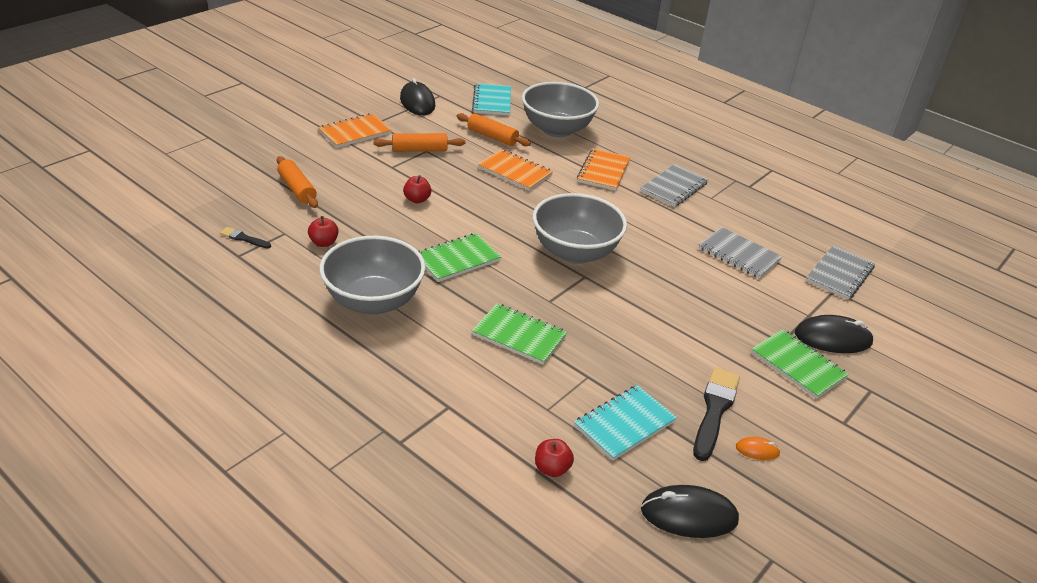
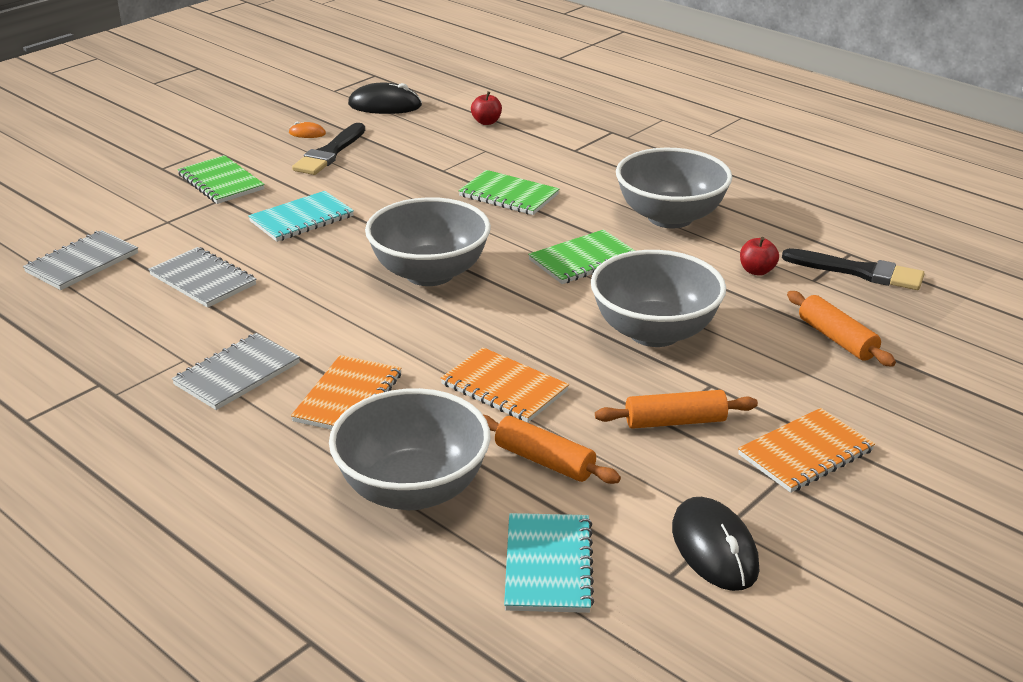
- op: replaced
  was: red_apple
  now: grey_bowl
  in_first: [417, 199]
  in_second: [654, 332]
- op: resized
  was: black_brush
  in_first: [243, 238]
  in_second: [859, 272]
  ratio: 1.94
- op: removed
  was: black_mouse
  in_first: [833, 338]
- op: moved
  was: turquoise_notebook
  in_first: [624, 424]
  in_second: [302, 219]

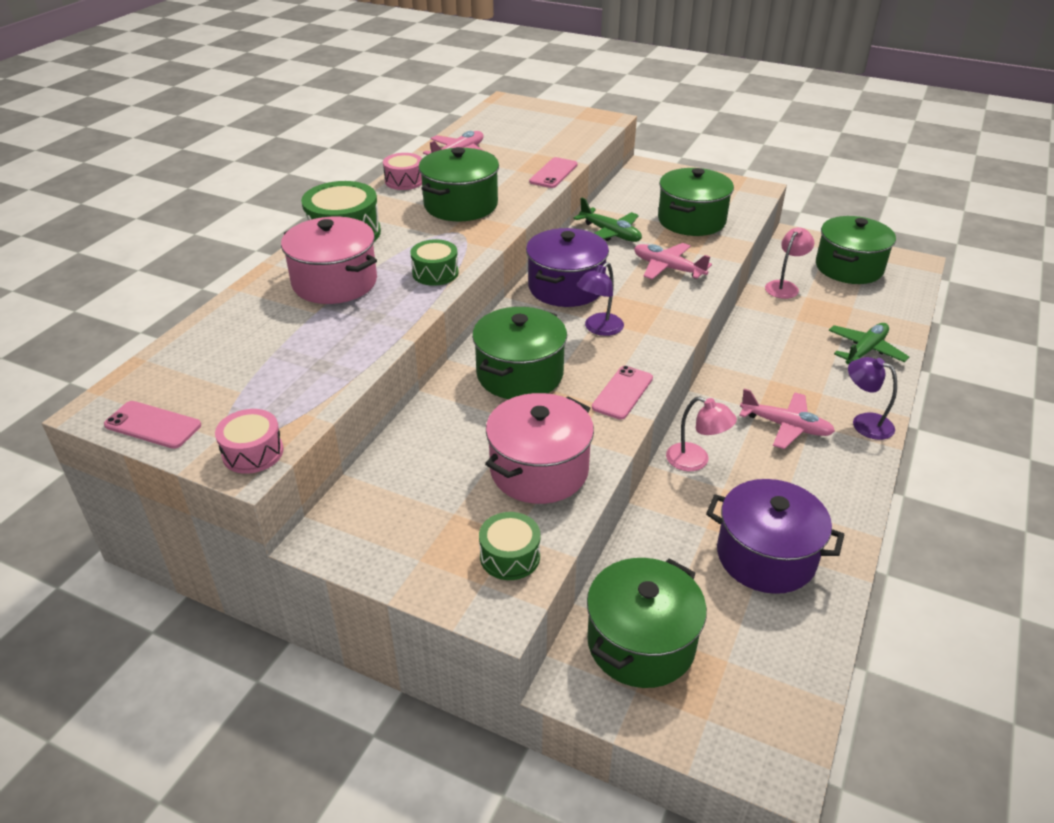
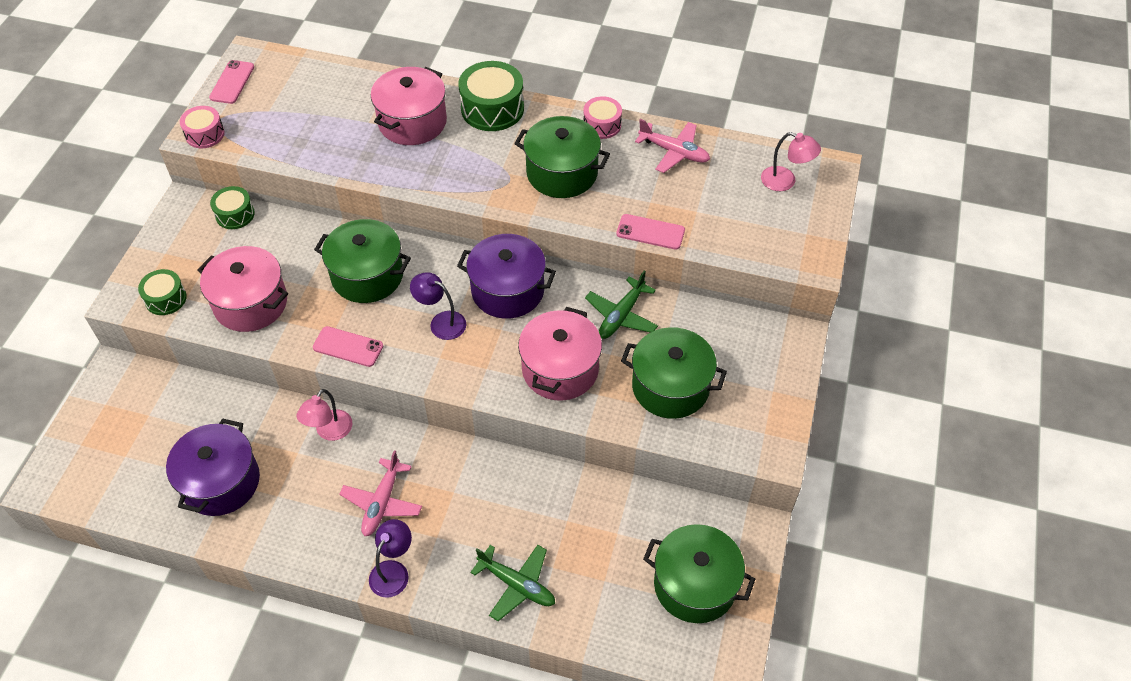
- op: moved
  was: pink_lamp
  in_first: [784, 286]
  in_second: [785, 181]
- op: moved
  was: green_drum
  in_first: [435, 273]
  in_second: [235, 214]
- op: replaced
  was: pink_plane
  now: pink_pot
  in_first: [668, 268]
  in_second: [560, 369]
- op: removed
  was: green_pot
  in_first: [641, 643]

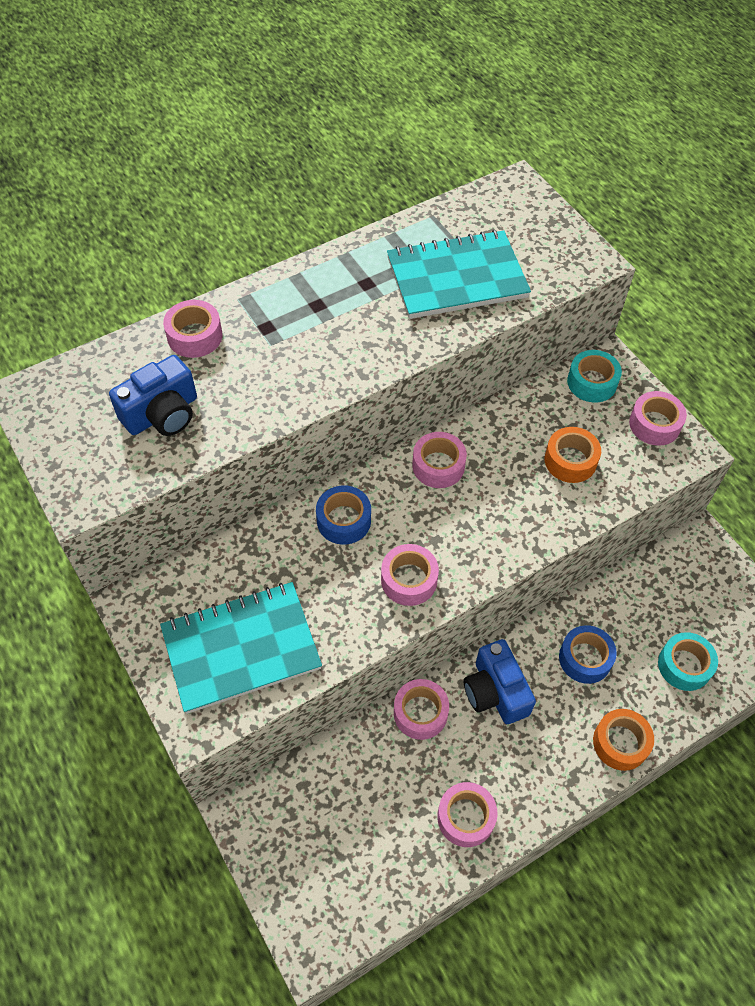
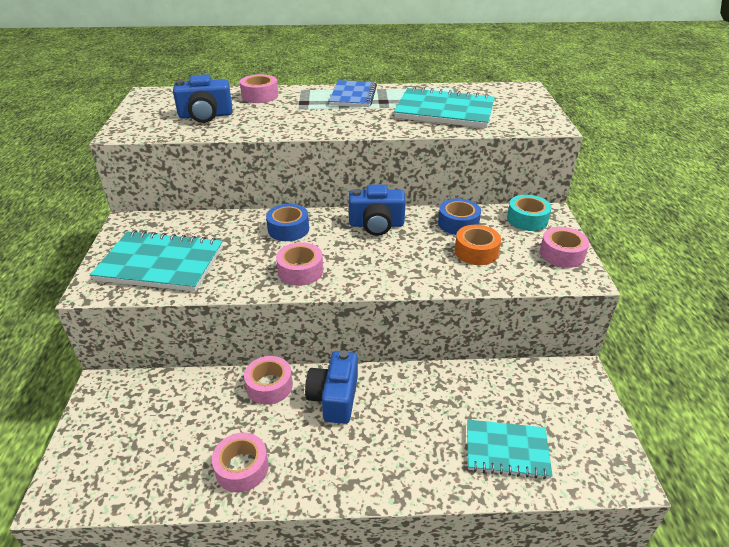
- op: replaced
  was: pink_tape
  now: blue_camera
  in_first: [438, 466]
  in_second: [376, 224]
- op: moved
  was: blue_tape
  in_first: [585, 658]
  in_second: [458, 223]
- op: replaced
  was: turquoise_tape
  now: turquoise_notebook
  in_first: [684, 665]
  in_second: [507, 450]
- op: removed
  was: orange_tape
  in_first: [620, 743]
- op: added
  now: blue_notebook
  in_second: [353, 96]

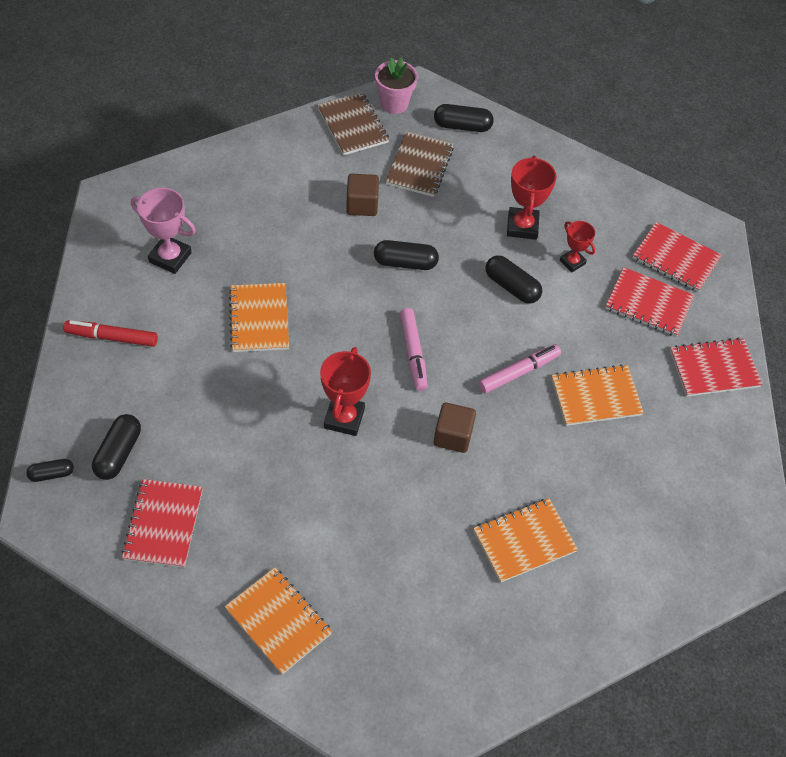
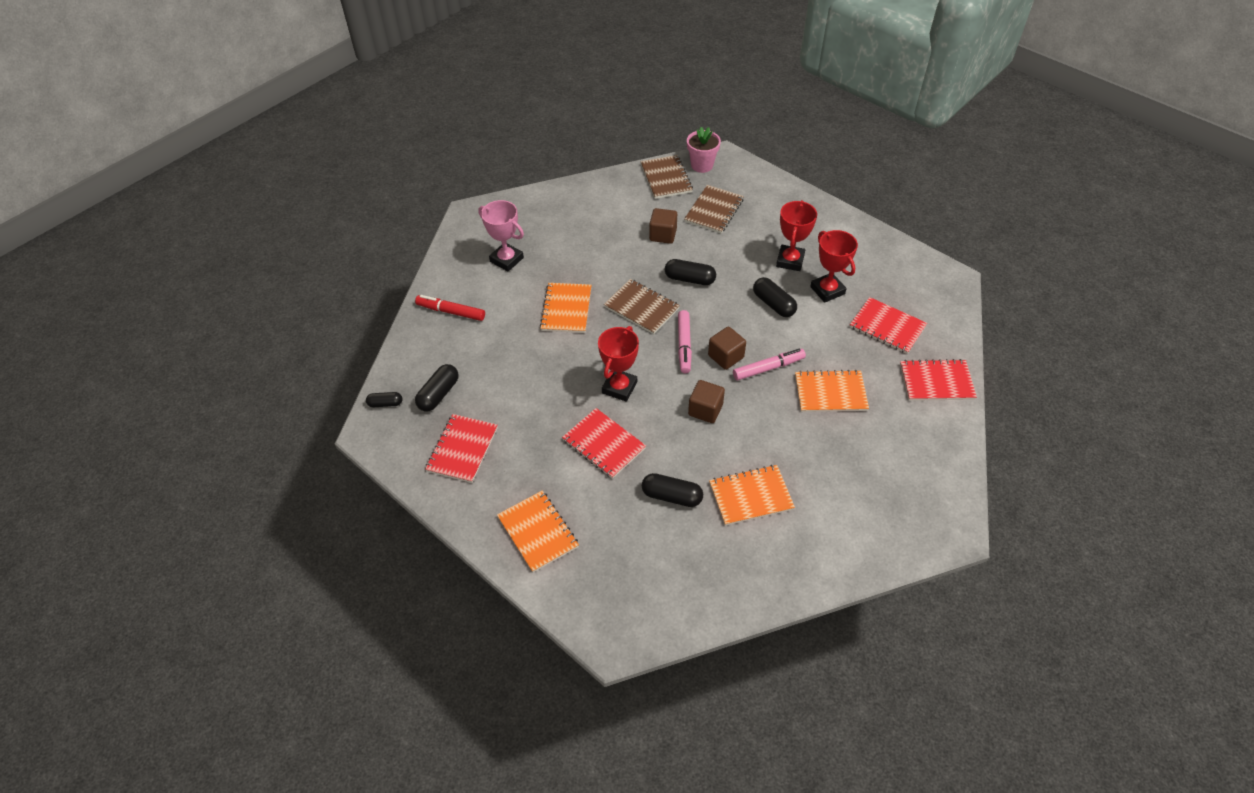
- op: moved
  was: black_capsule
  in_first: [462, 126]
  in_second: [672, 496]
- op: resized
  was: red_trophy
  in_first: [572, 262]
  in_second: [827, 290]
  ratio: 1.62
- op: moved
  was: red_notebook
  in_first: [675, 258]
  in_second: [603, 444]
- op: added
  now: brown_notebook
  in_second: [641, 308]
- op: added
  now: brown_cube
  in_second: [726, 356]

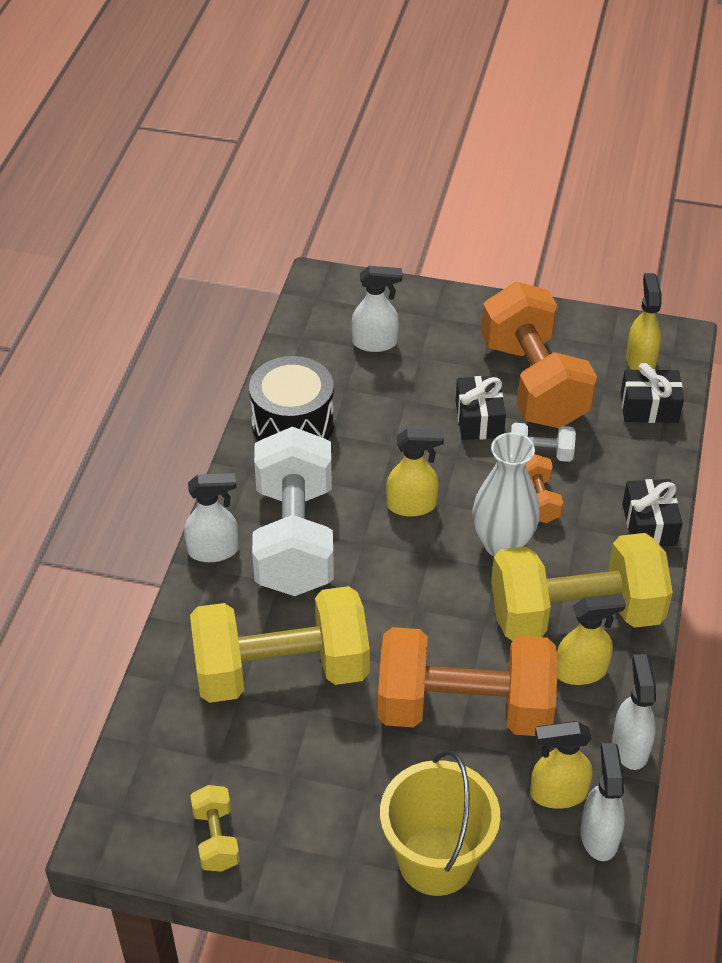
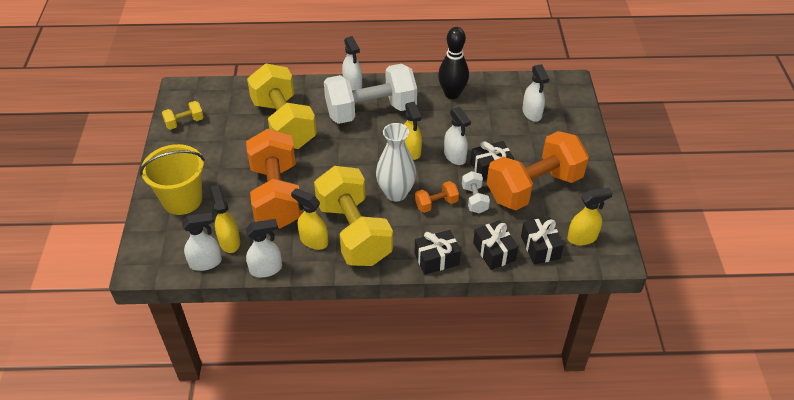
- op: replaced
  was: black_drum
  now: black_bowling_pin
  in_first: [293, 423]
  in_second: [452, 94]
- op: turned
  was: yellow_spray_bottle
  in_first: [581, 671]
  in_second: [313, 241]
  clockwise: 150
- op: added
  now: white_spray_bottle
  in_second: [455, 156]
- op: added
  now: black_gift
  in_second: [494, 252]

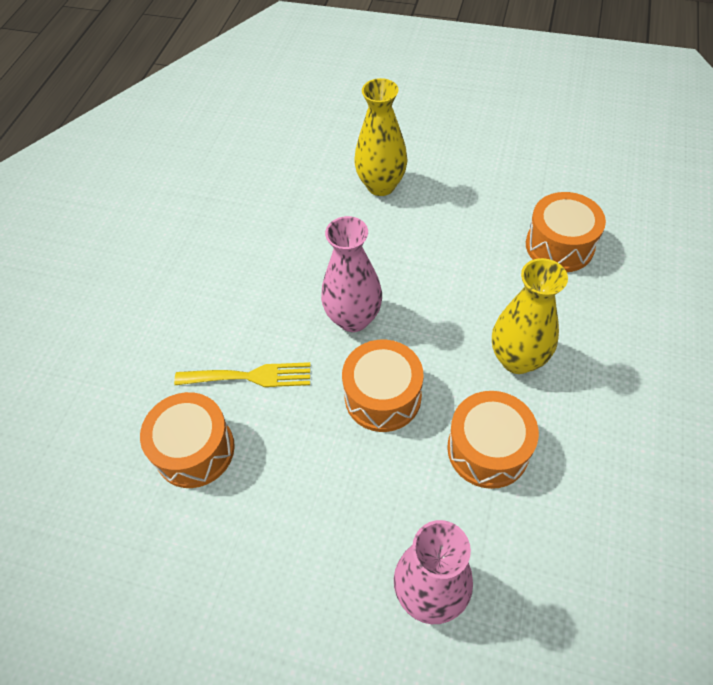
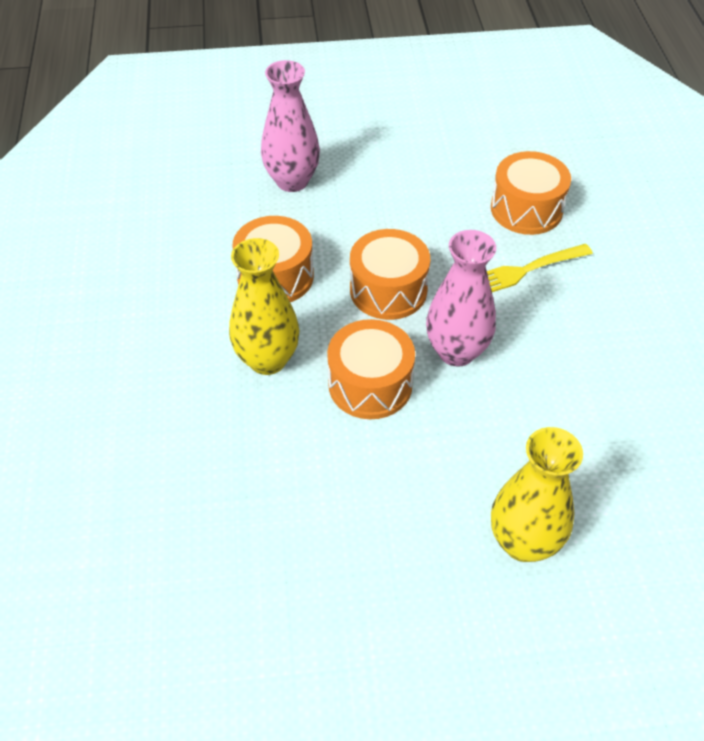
- op: moved
  was: orange_drum
  in_first: [559, 245]
  in_second: [370, 384]

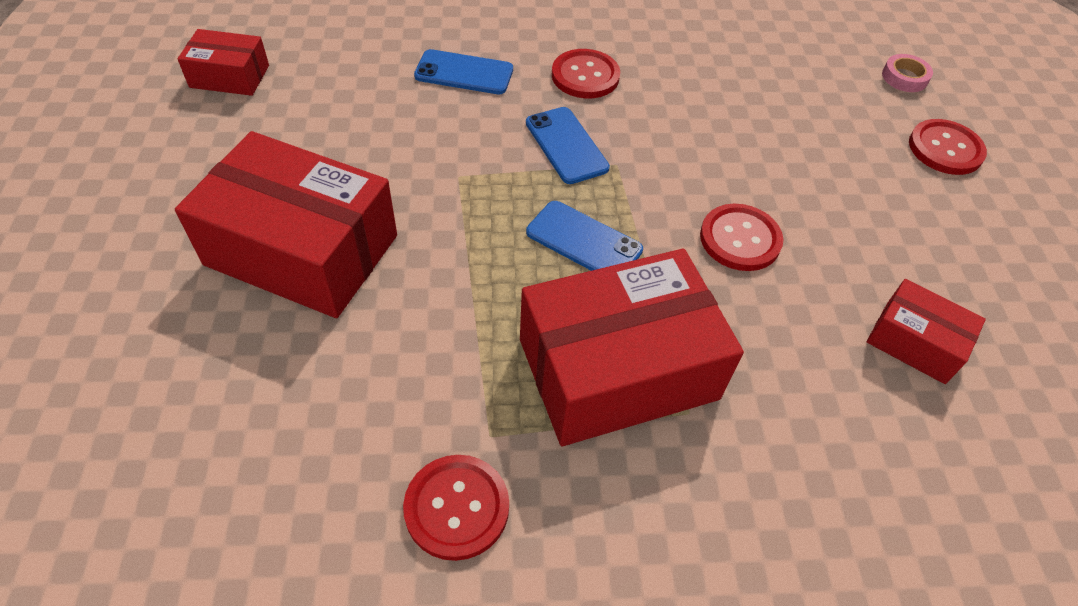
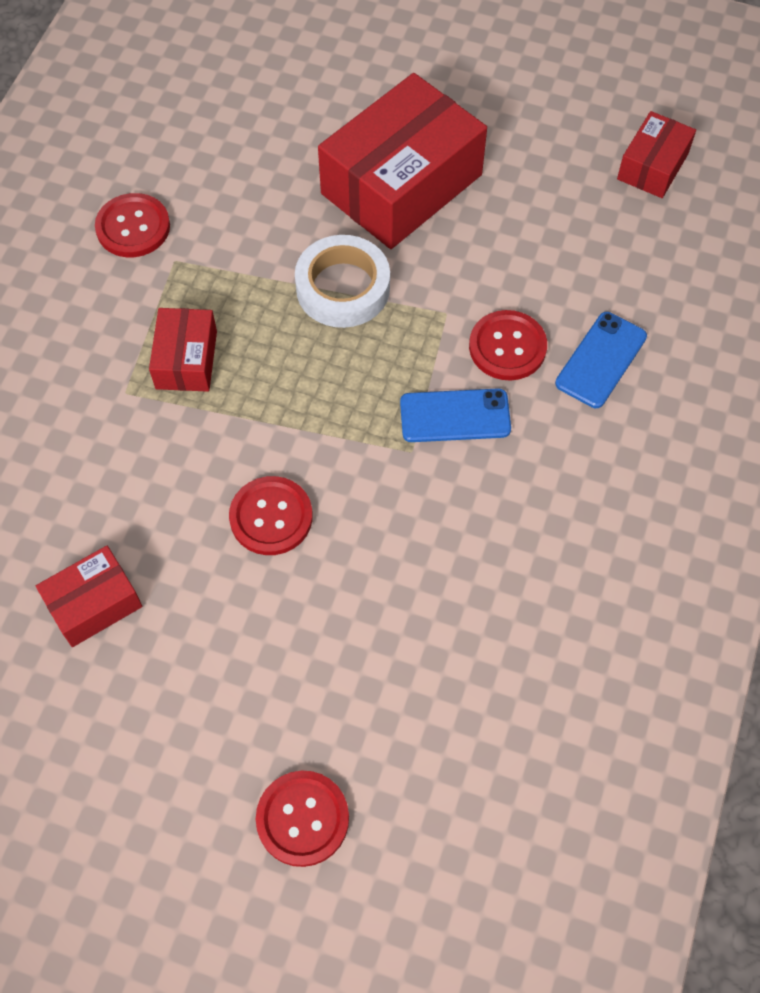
- op: moved
  was: red_button
  in_first: [585, 76]
  in_second: [507, 347]
- op: removed
  was: pink_tape
  in_first: [904, 77]
- op: removed
  was: blue_phone
  in_first: [583, 241]
- op: resized
  was: red_box
  in_first: [618, 369]
  in_second: [186, 360]
  ratio: 0.5
- op: added
  now: white_tape
  in_second: [343, 288]

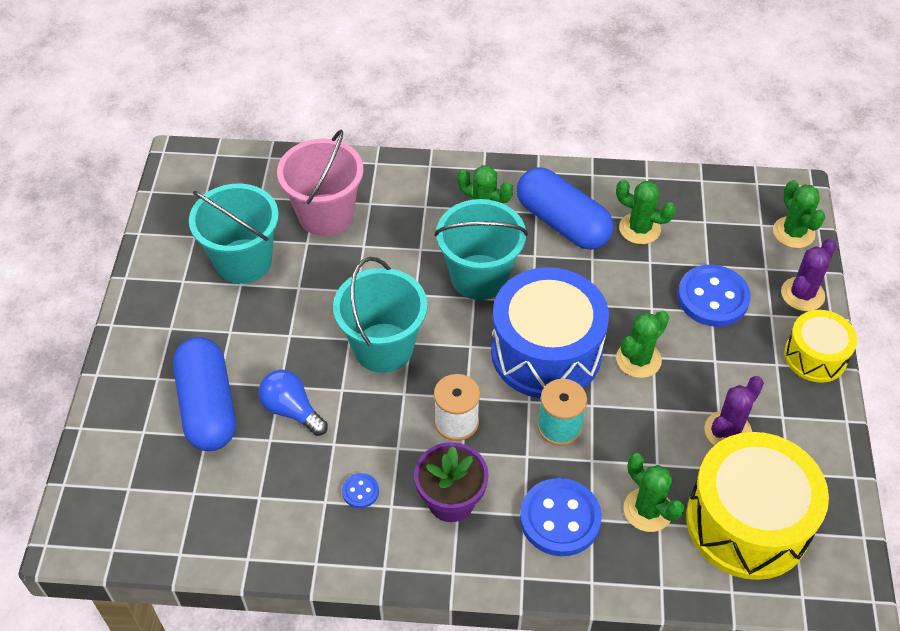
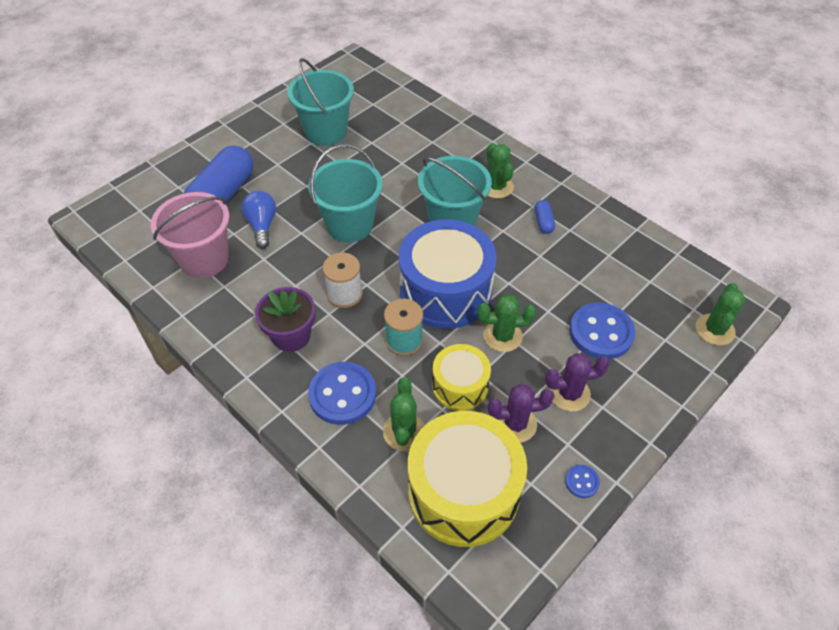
- op: moved
  was: pink_bucket
  in_first: [326, 215]
  in_second: [204, 259]
- op: resized
  was: blue_capsule
  in_first: [562, 223]
  in_second: [543, 222]
  ratio: 0.43
- op: removed
  was: green_cactus
  in_first: [639, 229]
- op: moved
  was: purple_cactus
  in_first: [802, 294]
  in_second: [569, 394]
- op: moved
  was: yellow_drum
  in_first: [815, 356]
  in_second: [460, 386]
- op: moved
  was: blue_button
  in_first: [360, 491]
  in_second: [582, 482]

